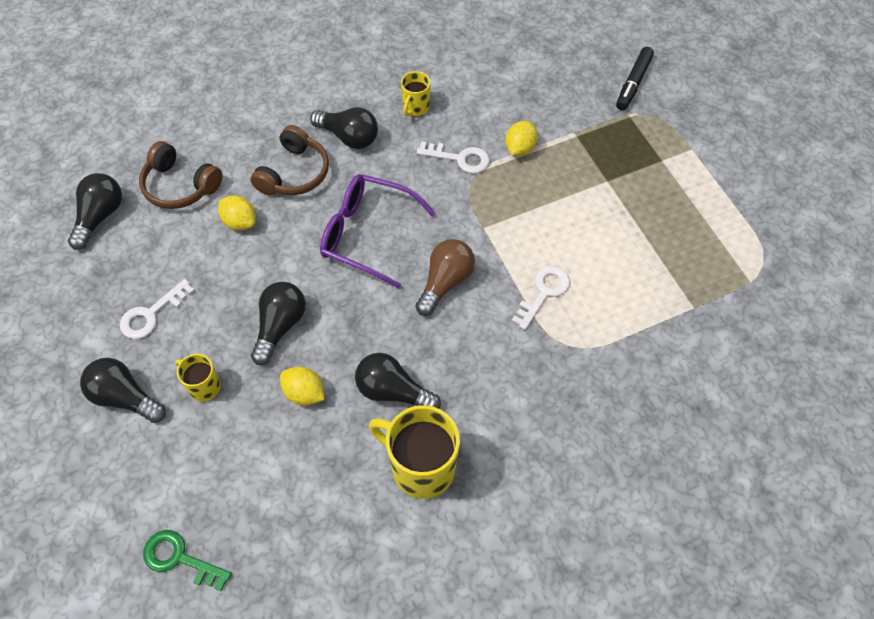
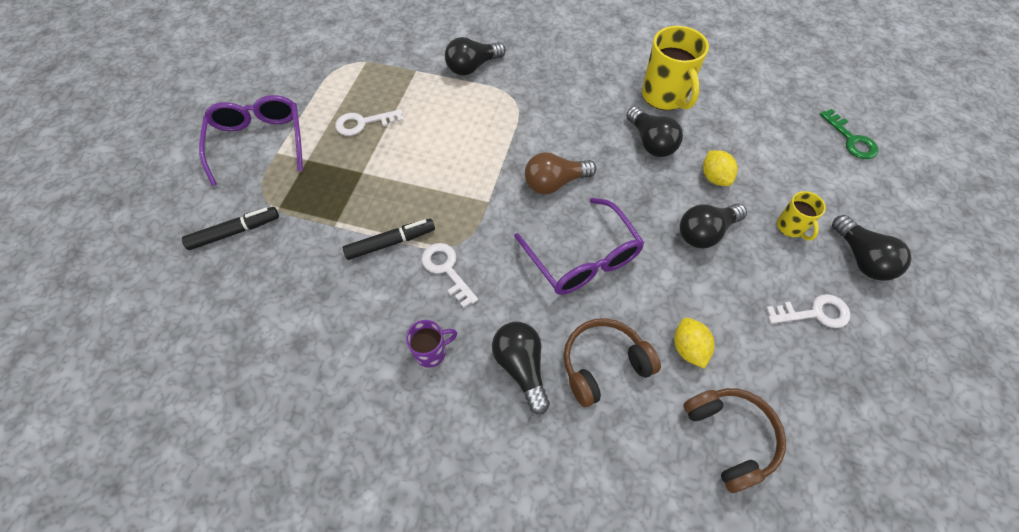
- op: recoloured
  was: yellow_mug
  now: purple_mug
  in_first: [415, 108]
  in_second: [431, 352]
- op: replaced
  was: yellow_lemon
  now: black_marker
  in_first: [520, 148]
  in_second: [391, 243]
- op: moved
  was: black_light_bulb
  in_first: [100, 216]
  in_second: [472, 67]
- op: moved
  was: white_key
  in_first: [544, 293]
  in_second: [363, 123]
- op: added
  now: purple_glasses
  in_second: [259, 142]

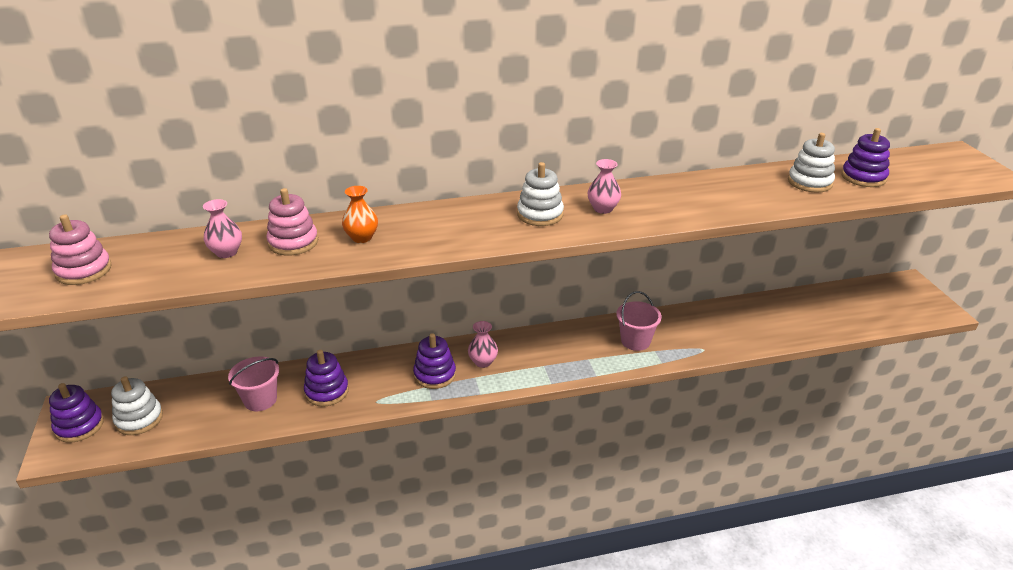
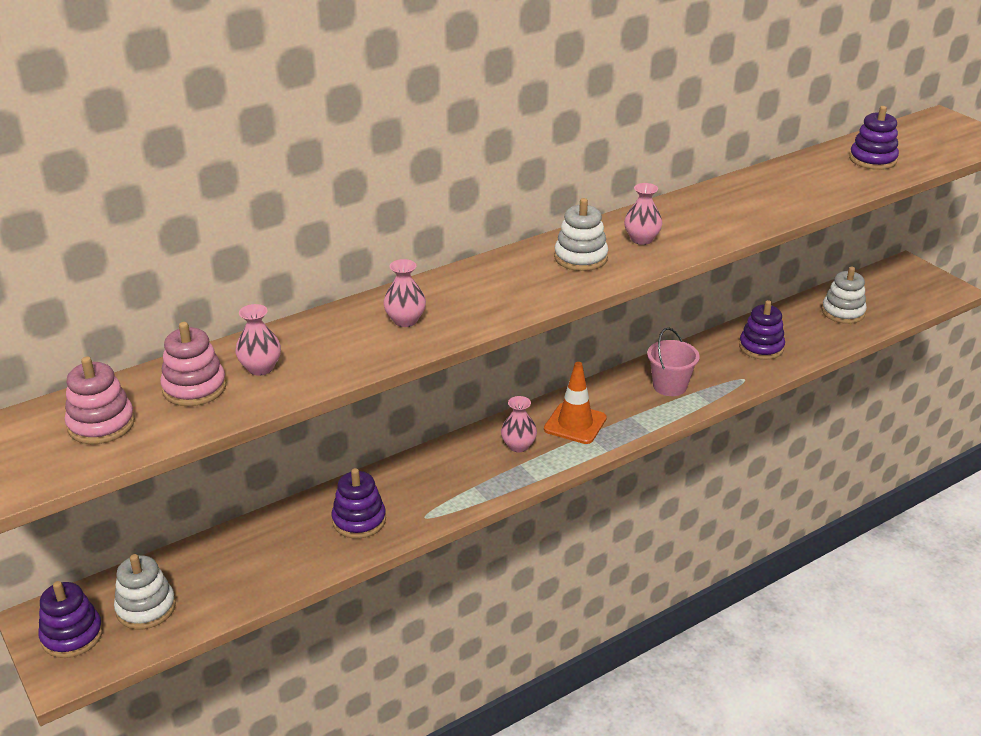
- op: moved
  was: white_stacking_toy
  in_first: [810, 182]
  in_second: [843, 312]
- op: recoloured
  was: orange_vase
  now: pink_vase
  in_first: [362, 238]
  in_second: [405, 320]
- op: moved
  was: pink_stacking_toy
  in_first: [293, 242]
  in_second: [194, 388]
- op: moved
  was: purple_stacking_toy
  in_first: [435, 375]
  in_second: [761, 347]
- op: removed
  was: pink_bucket
  in_first: [260, 400]
- op: added
  now: orange_traffic_cone
  in_second: [575, 424]

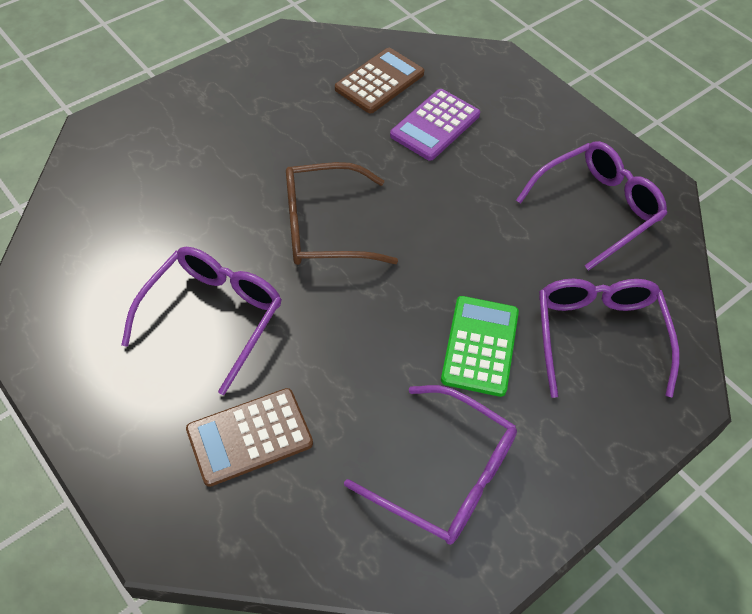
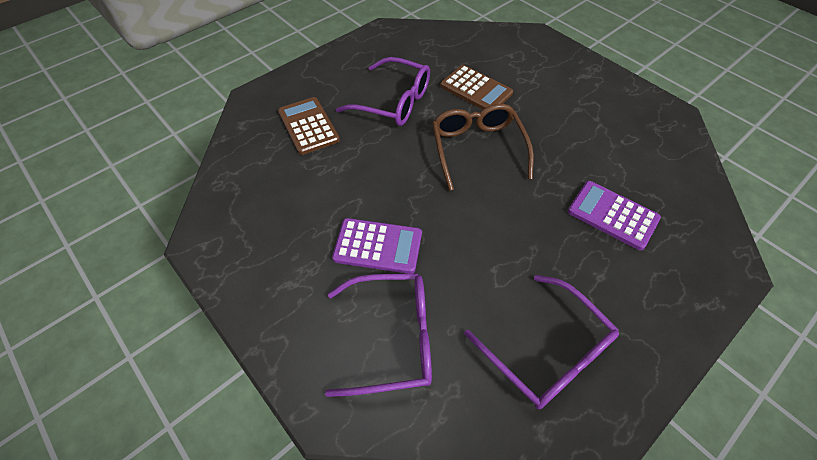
- op: moved
  was: brown_calculator
  in_first: [379, 81]
  in_second: [476, 90]
- op: recoloured
  was: green_calculator
  now: purple_calculator
  in_first: [480, 346]
  in_second: [378, 246]
- op: removed
  was: purple_glasses
  in_first: [445, 475]

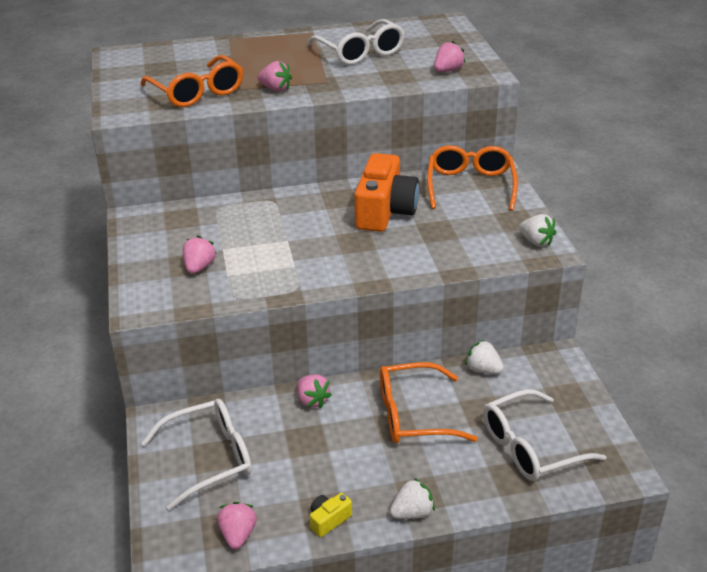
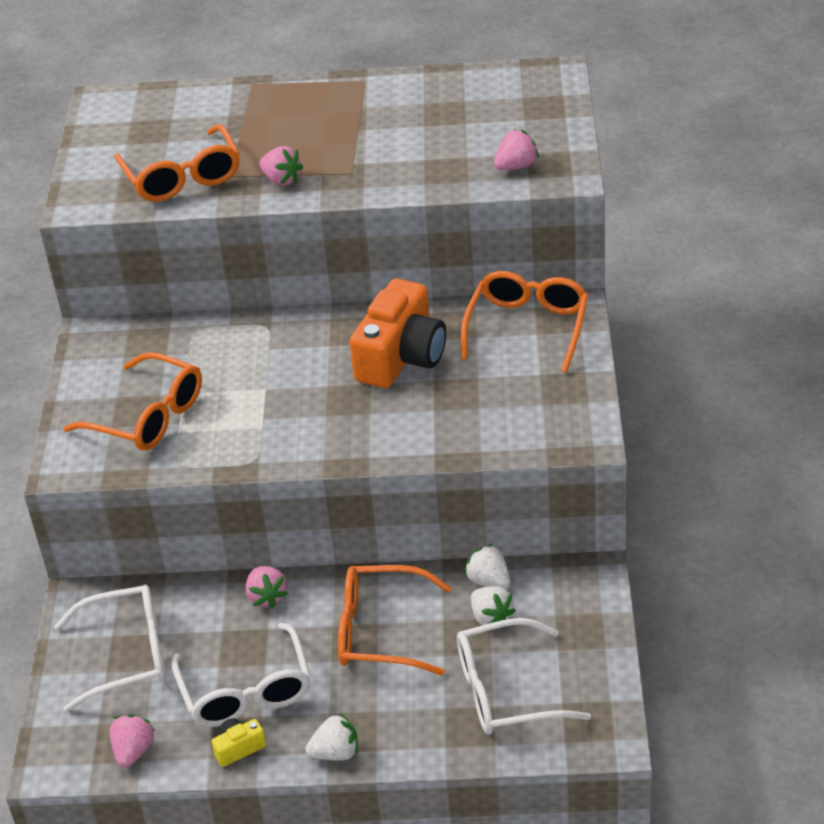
- op: moved
  was: white_glasses
  in_first: [360, 52]
  in_second: [246, 691]
- op: moved
  was: white_strawberry
  in_first: [536, 241]
  in_second: [491, 618]
- op: replaced
  was: pink_strawberry
  now: orange_glasses
  in_first: [199, 267]
  in_second: [148, 417]

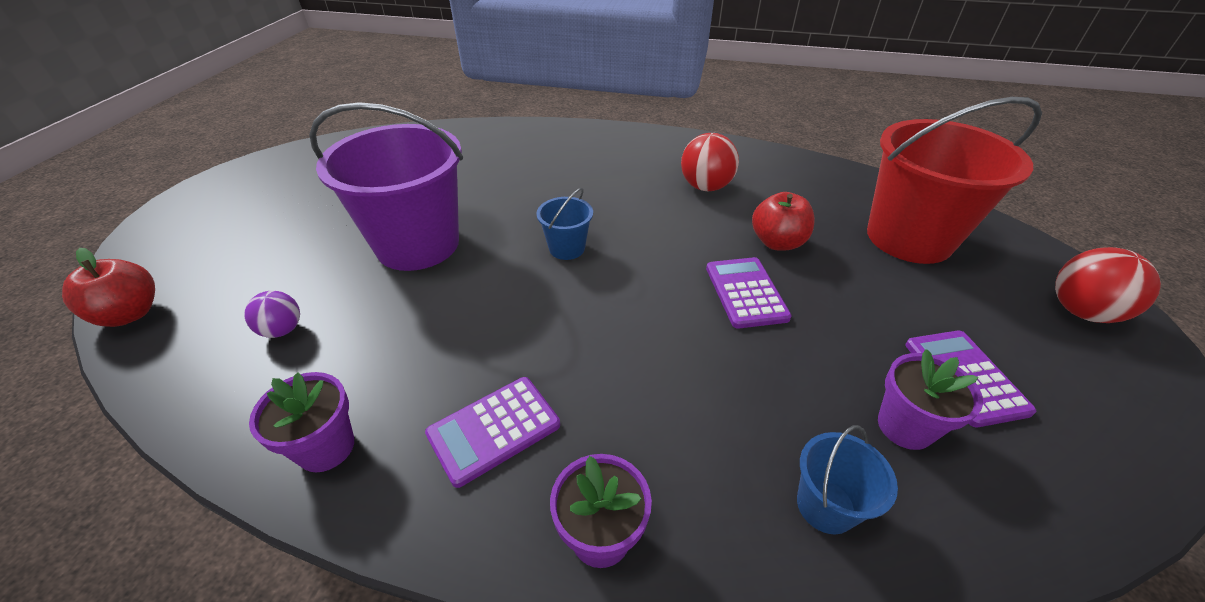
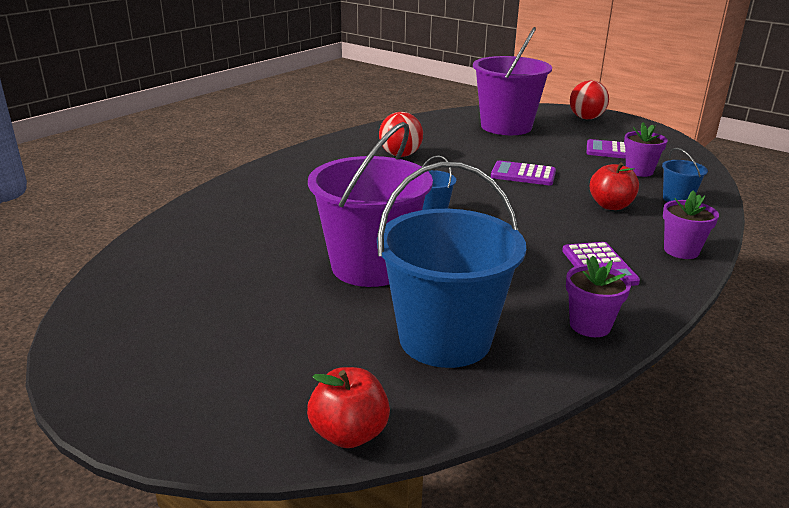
- op: recoloured
  was: red_bucket
  now: purple_bucket
  in_first: [909, 238]
  in_second: [506, 126]
- op: moved
  was: red_apple
  in_first: [777, 242]
  in_second: [610, 206]
- op: replaced
  was: purple_ball
  now: blue_bucket
  in_first: [282, 330]
  in_second: [445, 339]

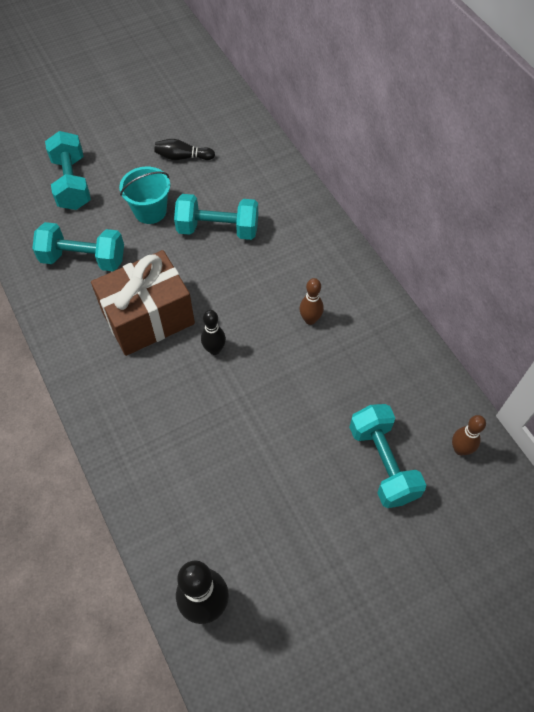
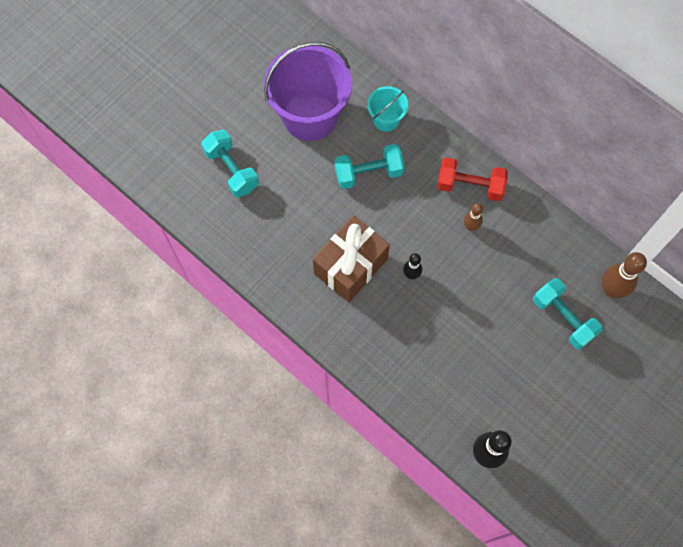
- op: replaced
  was: black_bowling_pin
  now: purple_bucket
  in_first: [182, 157]
  in_second: [310, 116]
- op: moved
  was: turquoise_bucket
  in_first: [150, 211]
  in_second: [386, 119]
- op: removed
  was: turquoise_dumbbell
  in_first: [83, 259]
- op: resized
  was: brown_bowling_pin
  in_first: [460, 449]
  in_second: [611, 289]
  ratio: 1.72
- op: added
  now: red_dumbbell
  in_second: [470, 186]

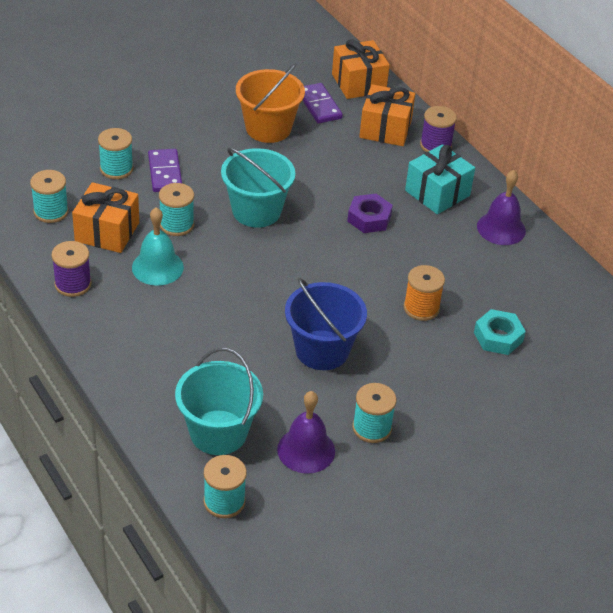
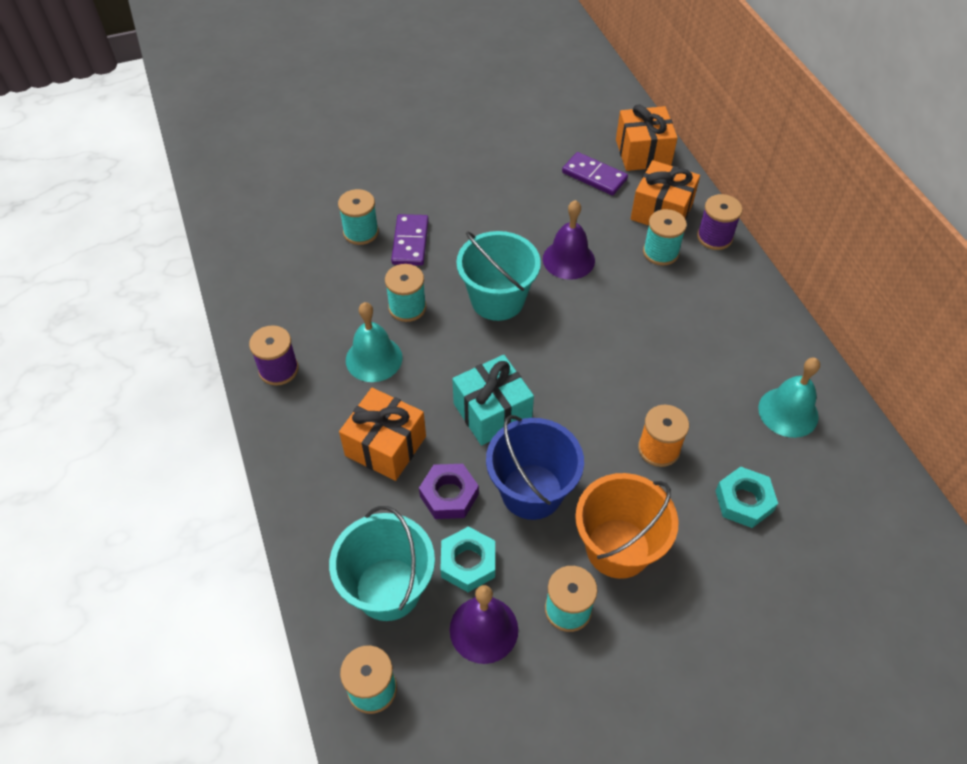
- op: moved
  was: orange_bucket
  in_first: [268, 128]
  in_second: [618, 548]
- op: turned
  was: purple_domino
  in_first: [319, 105]
  in_second: [594, 176]
  clockwise: -45
- op: moved
  was: turquoise_gift
  in_first: [437, 193]
  in_second: [492, 412]
- op: moved
  was: turquoise_spool
  in_first: [51, 211]
  in_second: [660, 252]
- op: moved
  was: purple_bell
  in_first: [501, 228]
  in_second: [568, 259]
- op: moved
  was: orange_gift
  in_first: [107, 232]
  in_second: [385, 446]
- op: moved
  was: purple_nut
  in_first: [369, 218]
  in_second: [449, 495]
- op: added
  now: turquoise_bell
  in_second: [788, 412]
- op: added
  now: turquoise_nut
  in_second: [468, 563]

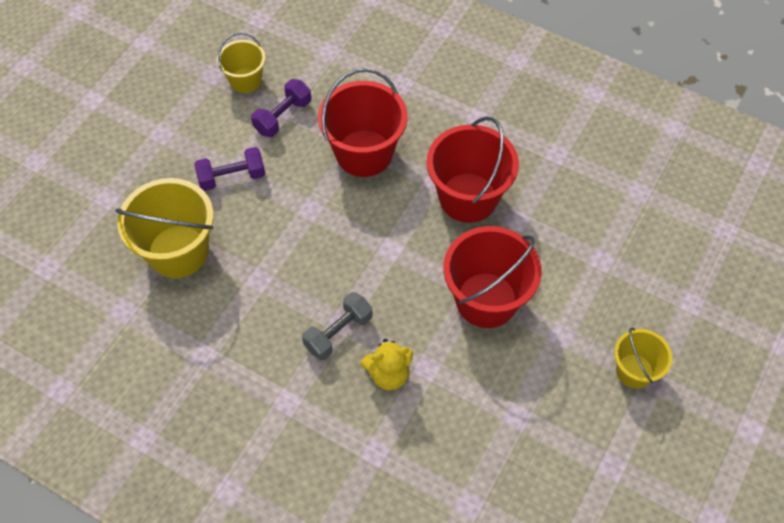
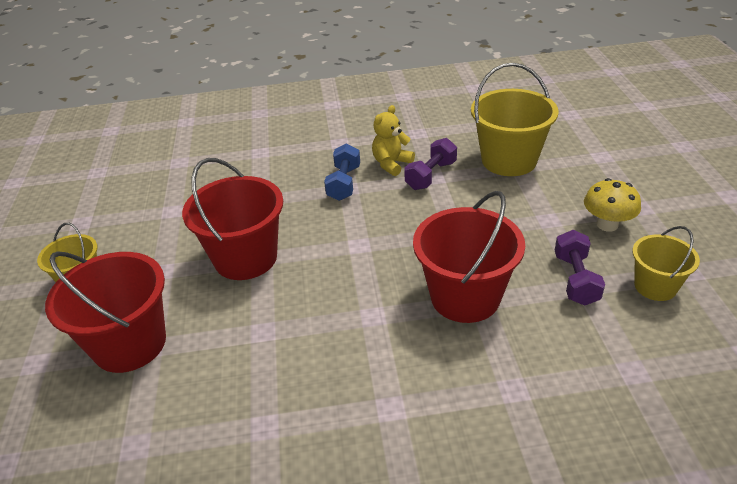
- op: moved
  was: red_bucket
  in_first: [468, 198]
  in_second: [130, 344]
- op: moved
  was: purple_dumbbell
  in_first: [232, 177]
  in_second: [431, 175]
- op: recoloured
  was: grey_dumbbell
  now: blue_dumbbell
  in_first: [338, 333]
  in_second: [344, 183]
- op: moved
  was: yellow_teddy_bear
  in_first: [388, 374]
  in_second: [391, 164]
- op: added
  now: yellow_mushroom
  in_second: [607, 224]

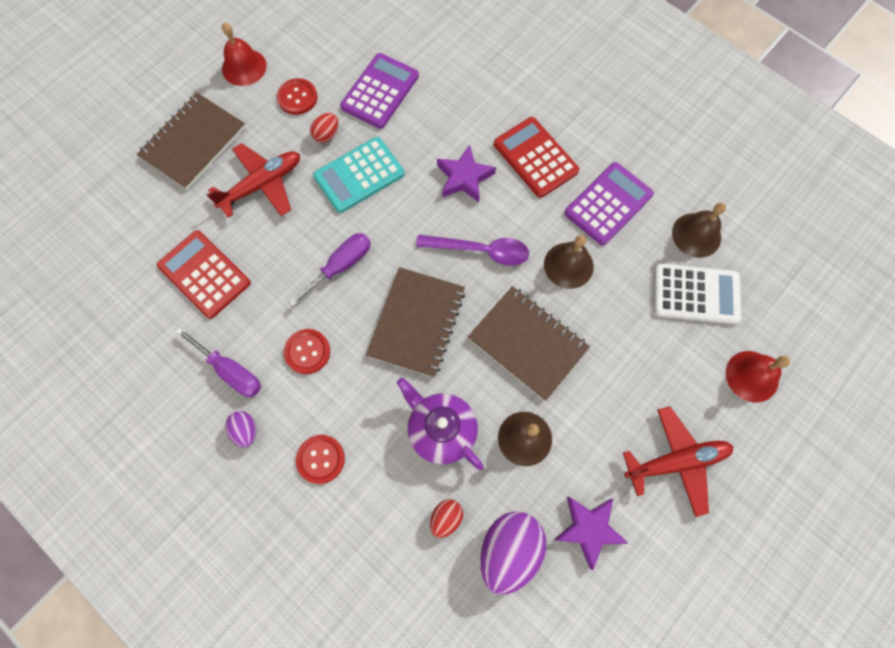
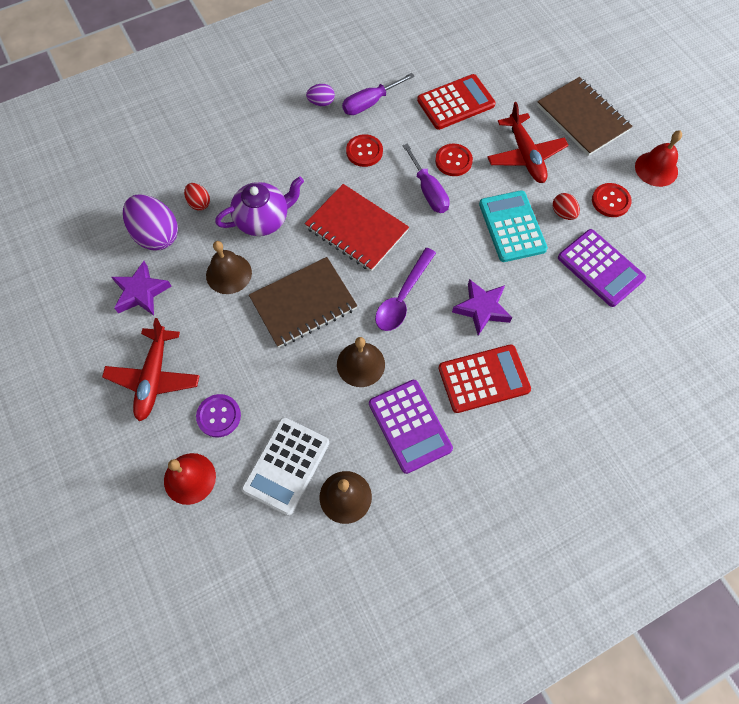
- op: recoloured
  was: brown_notebook
  now: red_notebook
  in_first: [416, 323]
  in_second: [356, 229]
- op: moved
  was: red_button
  in_first: [320, 459]
  in_second: [453, 161]
- op: added
  now: purple_button
  in_second: [219, 416]

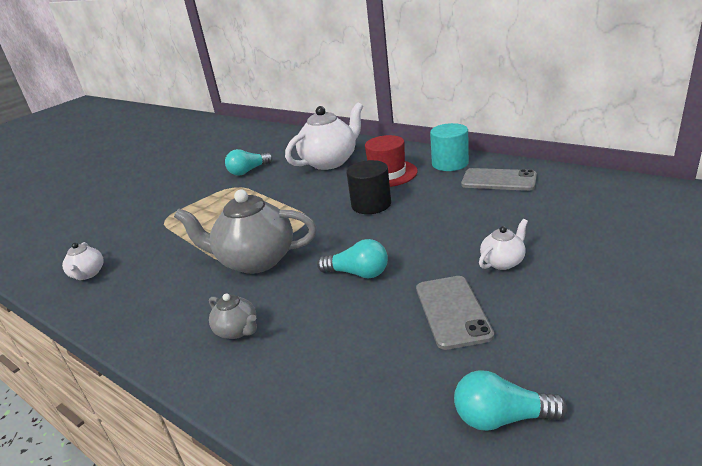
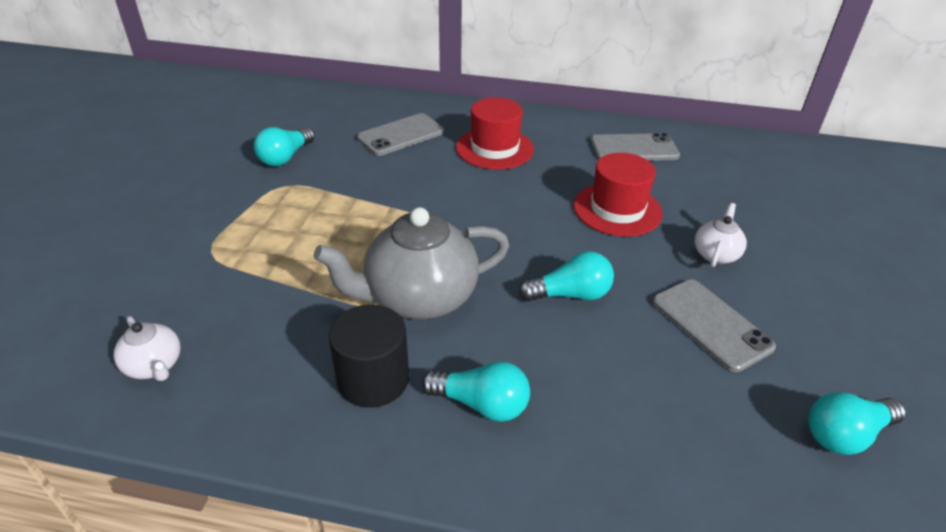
- op: replaced
  was: white_teapot
  now: grey_phone
  in_first: [330, 162]
  in_second: [401, 135]
- op: removed
  was: turquoise_cylinder
  in_first: [450, 163]
- op: moved
  was: black_cylinder
  in_first: [371, 204]
  in_second: [373, 379]
- op: replaced
  was: grey_teapot
  now: turquoise_light_bulb
  in_first: [237, 330]
  in_second: [481, 404]
- op: added
  now: red_hat
  in_second: [617, 209]

